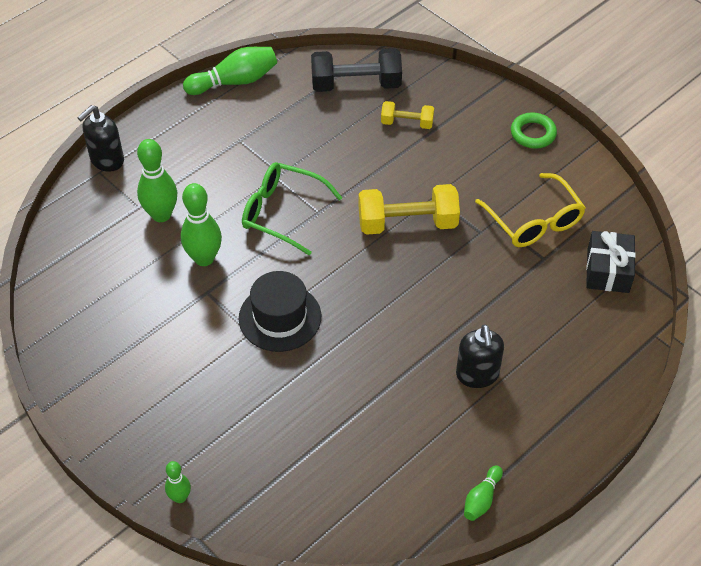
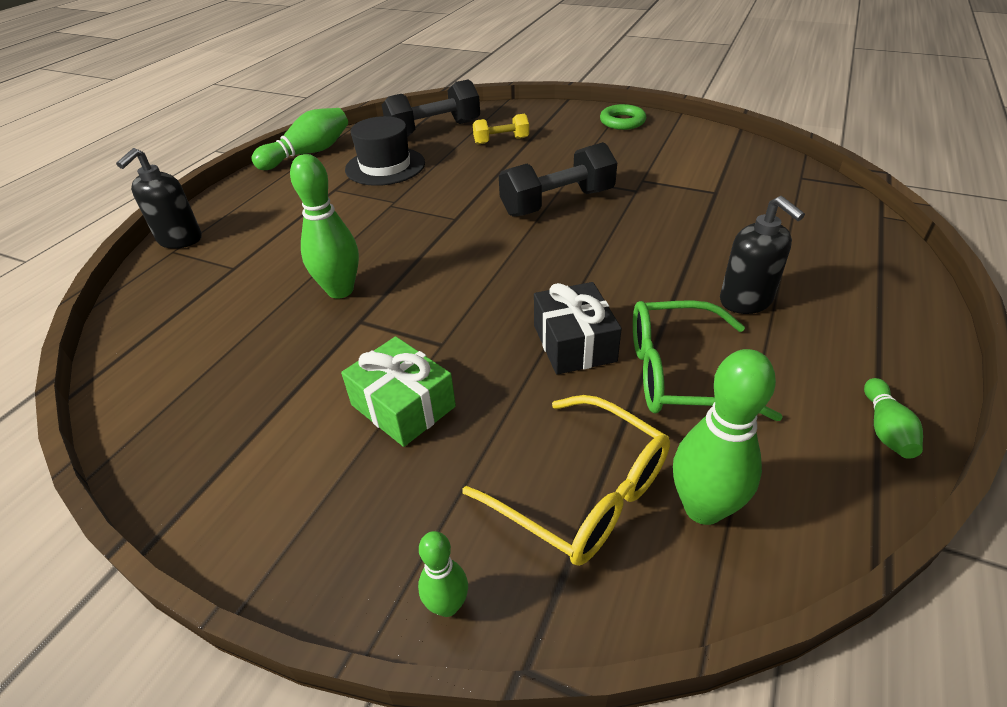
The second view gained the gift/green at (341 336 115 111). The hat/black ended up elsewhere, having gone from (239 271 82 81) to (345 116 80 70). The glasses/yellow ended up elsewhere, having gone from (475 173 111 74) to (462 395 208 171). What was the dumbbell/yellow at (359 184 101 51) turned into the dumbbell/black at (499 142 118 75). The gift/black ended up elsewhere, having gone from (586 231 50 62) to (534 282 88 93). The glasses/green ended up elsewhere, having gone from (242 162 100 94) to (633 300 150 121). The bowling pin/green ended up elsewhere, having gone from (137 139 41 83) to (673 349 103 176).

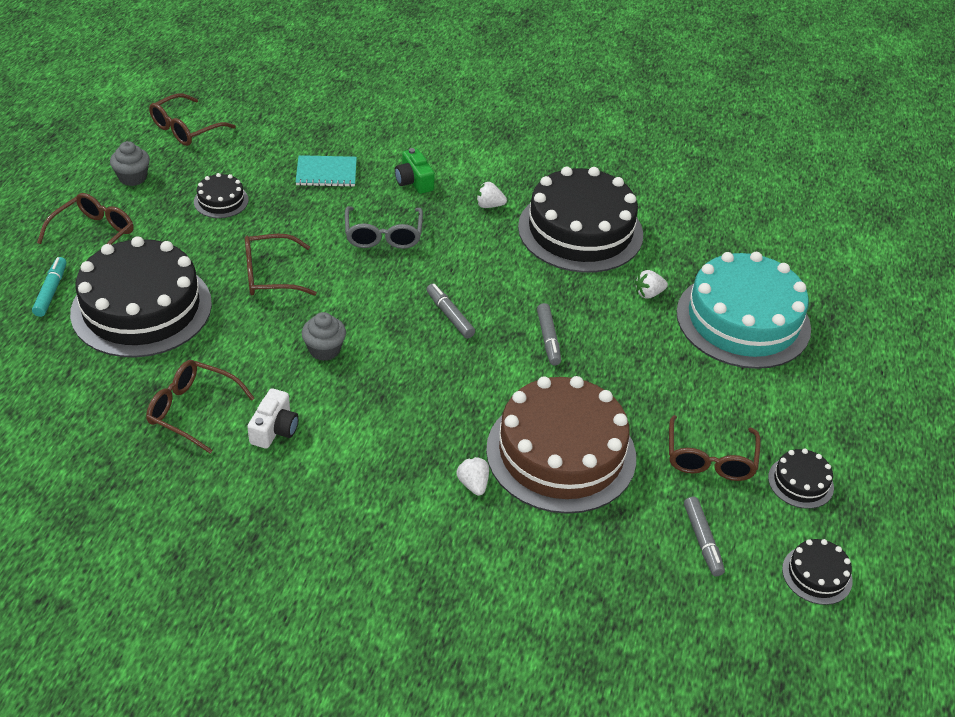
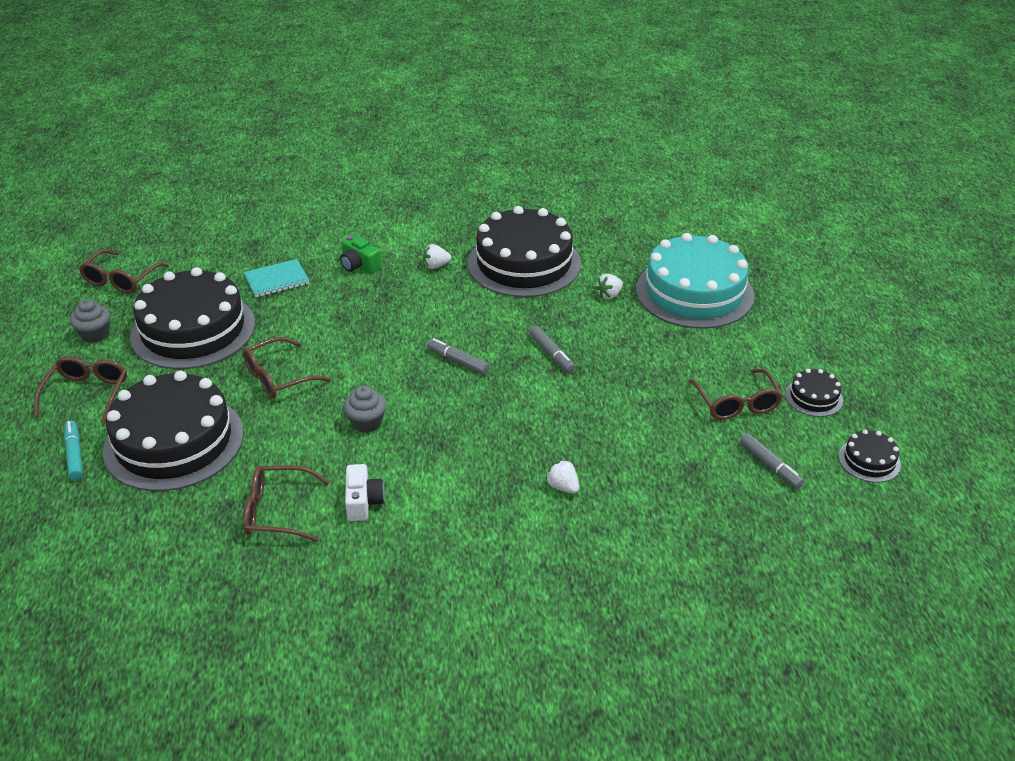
The size of the cake/black at (194 173 55 45) changed by a factor of 2.32. The second view lost the glasses/grey at (345 206 78 43). The second view lost the cake/brown at (486 376 150 138).

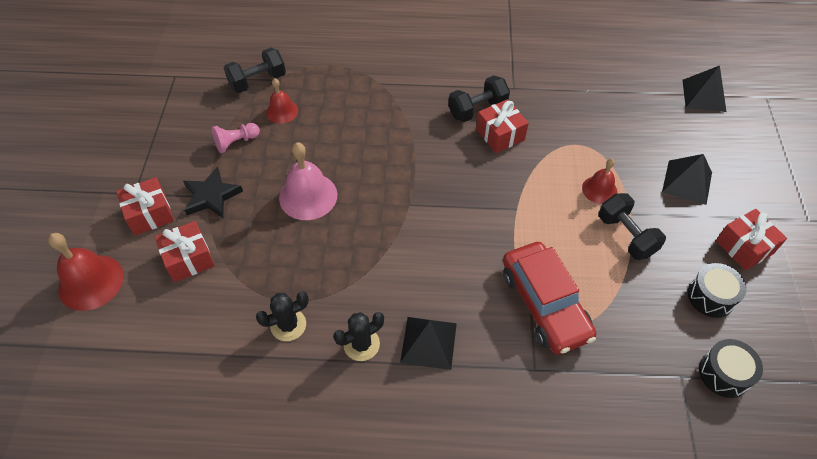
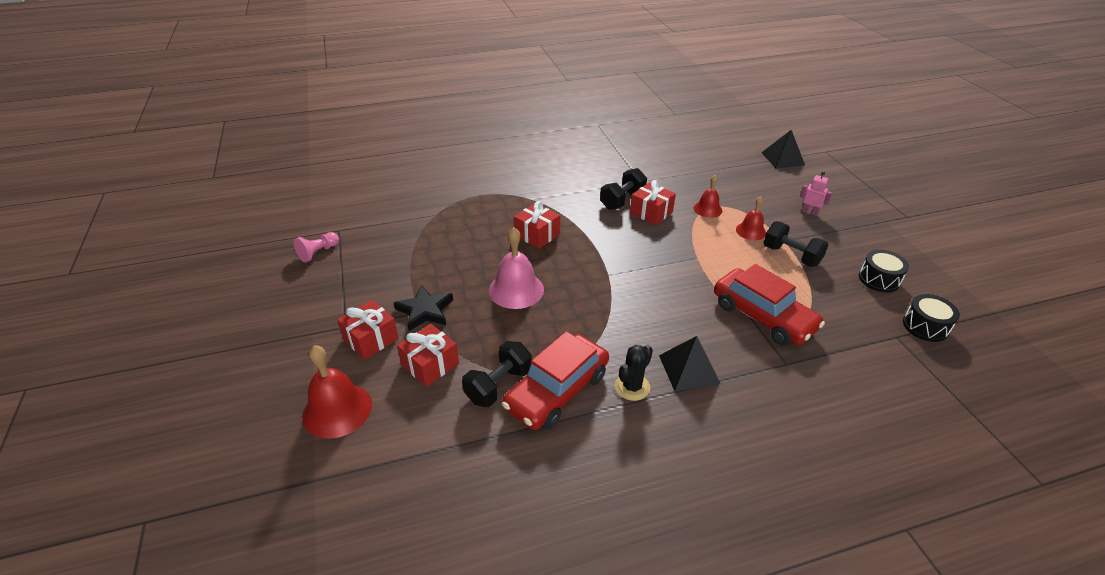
The pawn/pink ended up elsewhere, having gone from (212 123 48 30) to (294 232 45 30). The dumbbell/black ended up elsewhere, having gone from (224 48 62 45) to (462 341 70 66). Where the cactus/black stood at (256 291 53 50), the car/red came to stand at (502 331 107 99). The gift/red ended up elsewhere, having gone from (716 209 71 62) to (514 201 46 48). The bell/red ended up elsewhere, having gone from (266 78 32 46) to (693 175 29 43). Where the pyramid/black stood at (662 154 50 51), the robot/pink came to stand at (800 171 32 45).

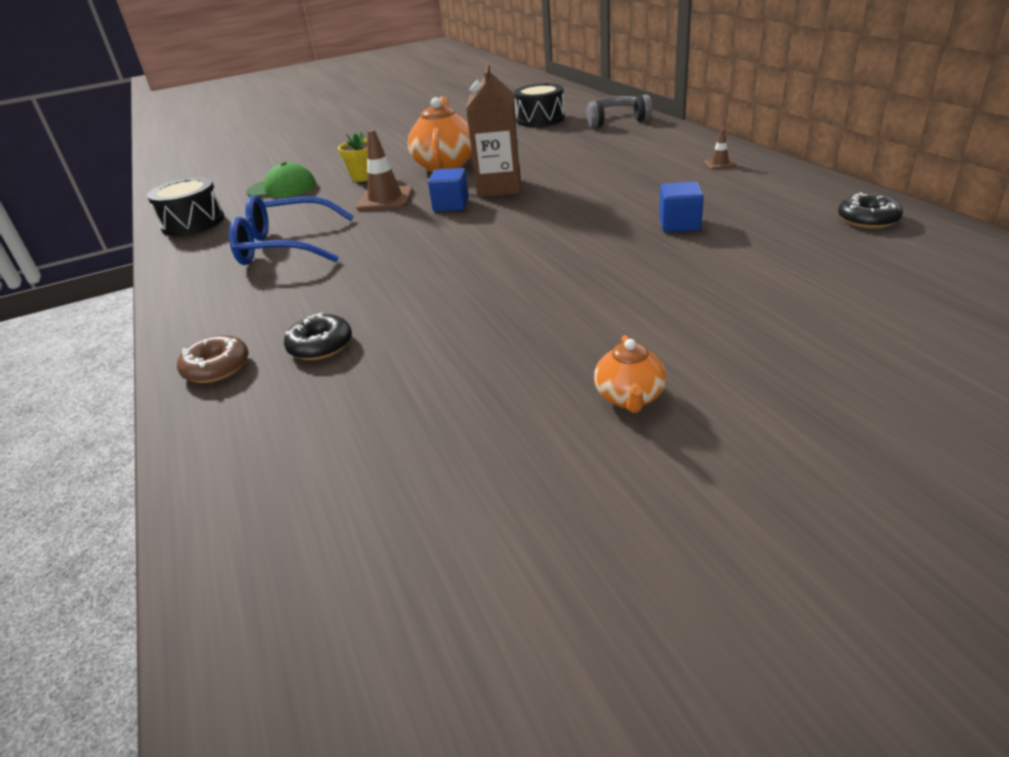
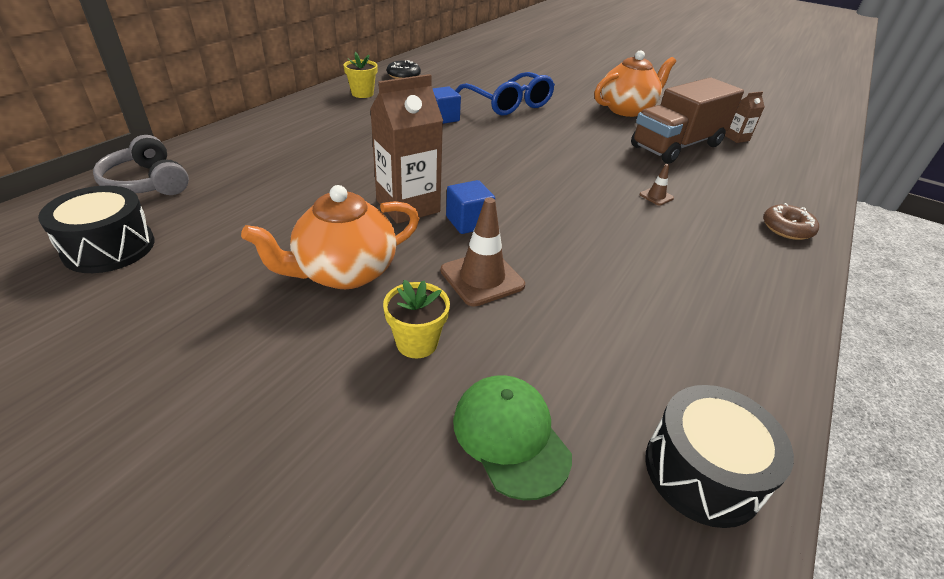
The second view gained the flower pot/yellow at (343 52 35 46). The glasses/blue ended up elsewhere, having gone from (229 195 125 70) to (455 72 100 43). The size of the teapot/orange at (594 335 72 78) changed by a factor of 1.85. The second view gained the truck/brown at (631 78 113 85). The traffic cone/brown ended up elsewhere, having gone from (704 129 32 40) to (640 164 34 42). The second view gained the carton/brown at (725 91 40 52). The second view lost the donut/black at (284 312 68 48).

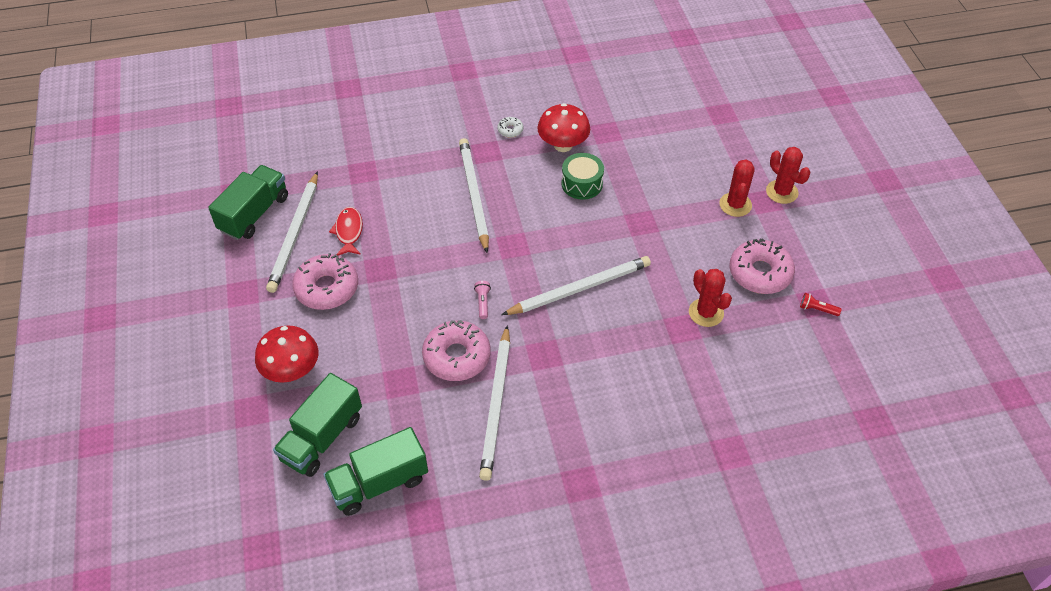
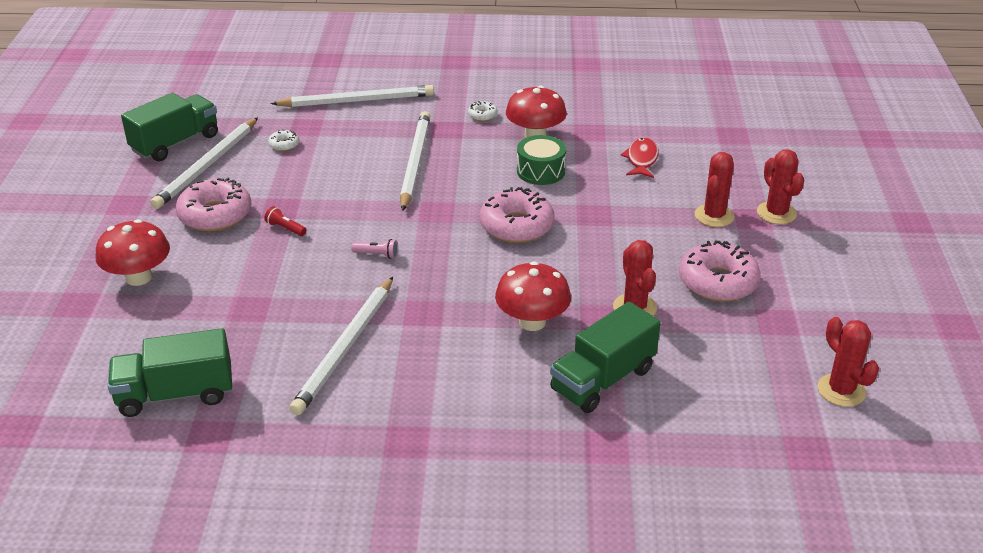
The flashlight/red ended up elsewhere, having gone from (800 293 41 23) to (264 206 42 30). The second view gained the donut/white at (268 130 31 21). The pencil/white ended up elsewhere, having gone from (501 256 150 59) to (271 85 163 22). The flashlight/pink at (474 281 17 38) ended up facing another way, 90 degrees clockwise from before. The donut/pink ended up elsewhere, having gone from (422 320 68 61) to (479 187 75 56). The second view gained the mushroom/red at (495 261 76 70). The truck/green ended up elsewhere, having gone from (273 373 89 104) to (550 302 111 111). The fish/red ended up elsewhere, having gone from (329 207 34 49) to (621 137 38 41). The second view gained the cactus/red at (817 317 62 90).

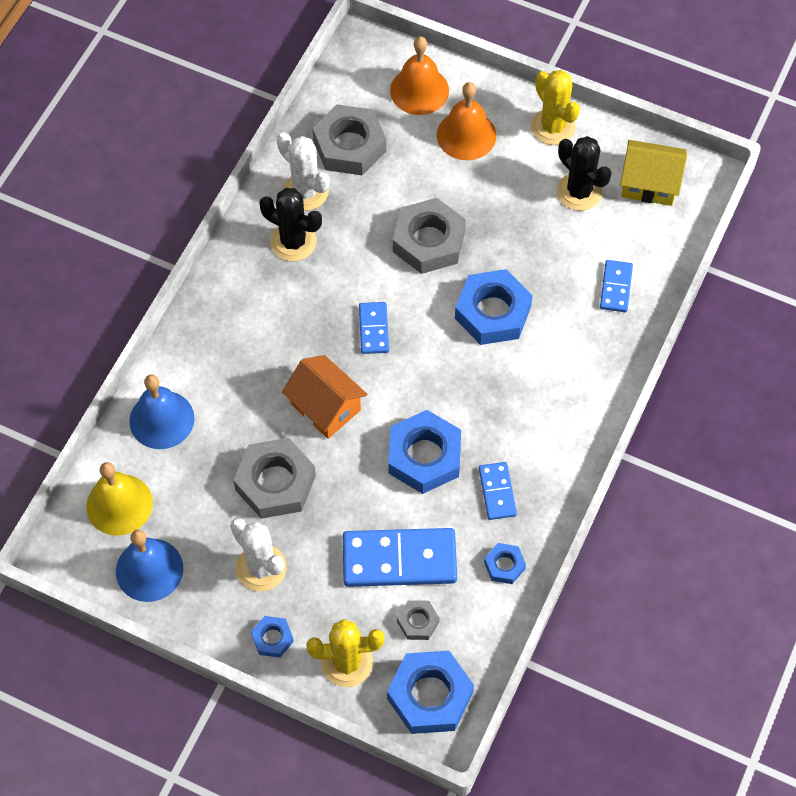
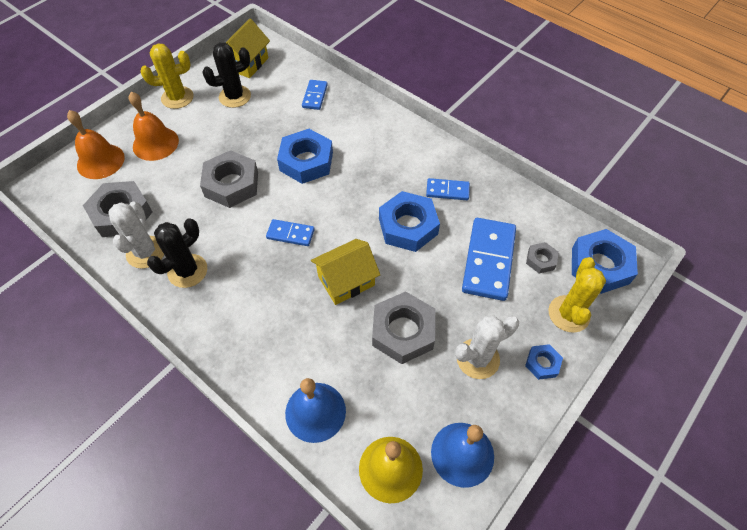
The cactus/white at (277 133 53 78) ended up facing another way, 60 degrees counterclockwise from before. The domino/blue at (600 260 33 52) ended up facing another way, 75 degrees clockwise from before. What was the house/orange at (282 355 86 84) turned into the house/yellow at (311 239 69 66). The second view lost the nut/blue at (484 543 42 41).

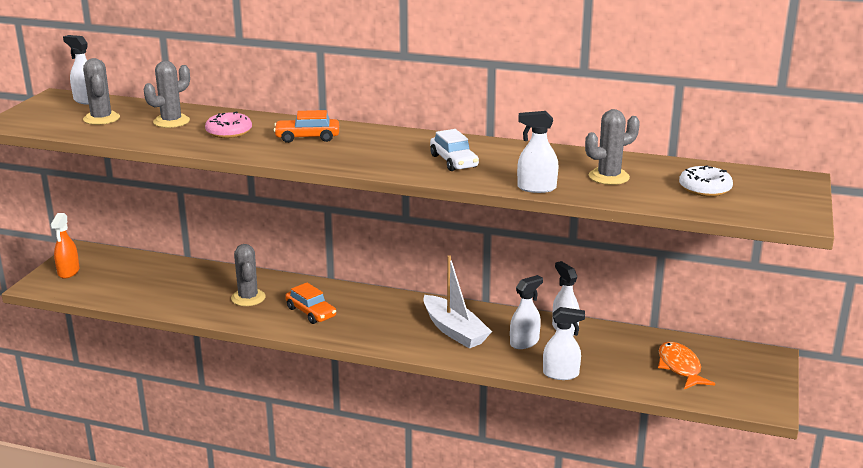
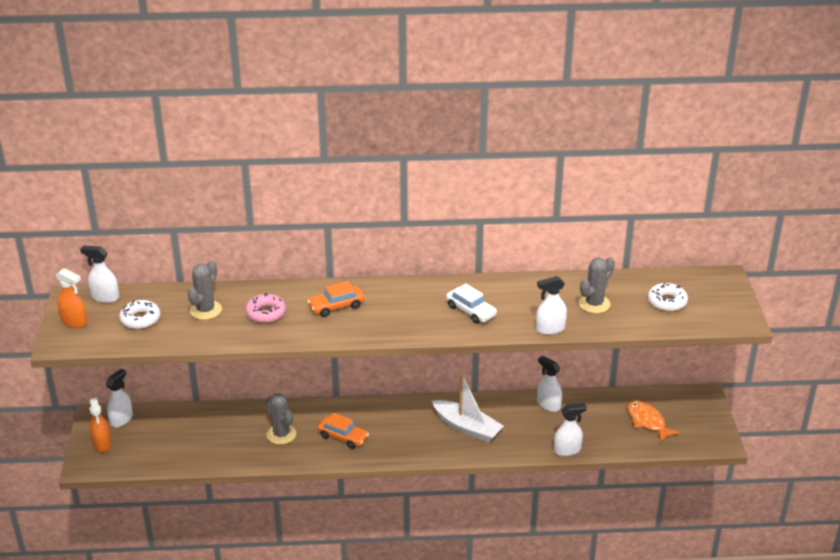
The second view gained the spray bottle/orange at (56 268 31 60). The spray bottle/white ended up elsewhere, having gone from (510 275 33 74) to (106 369 27 58). Where the cactus/grey stood at (83 58 37 67), the donut/white came to stand at (119 300 41 29).

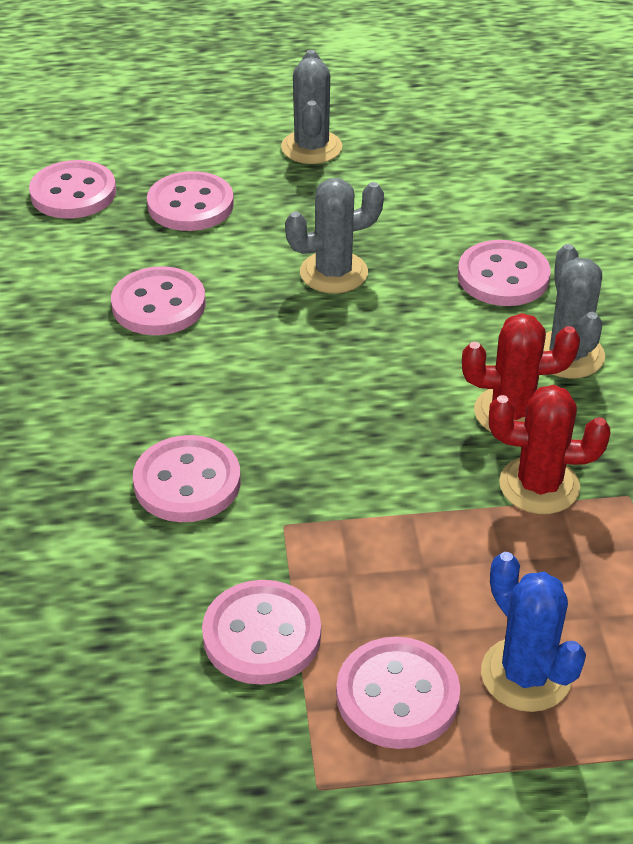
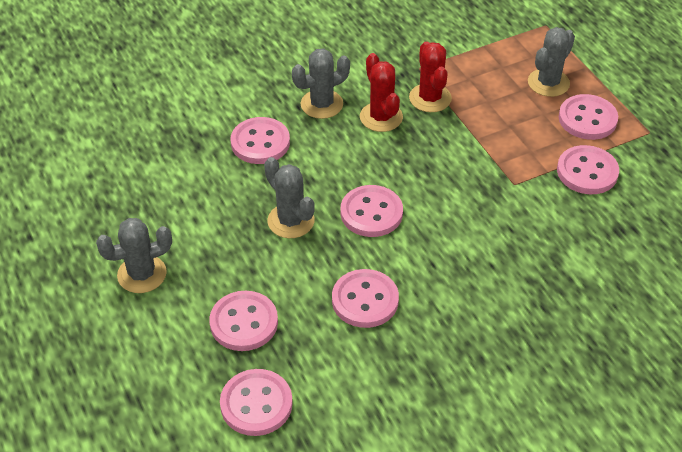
The button/pink ended up elsewhere, having gone from (133 435 108 87) to (340 185 63 52). What was the cactus/blue at (481 552 105 160) turned into the cactus/grey at (528 27 47 70).

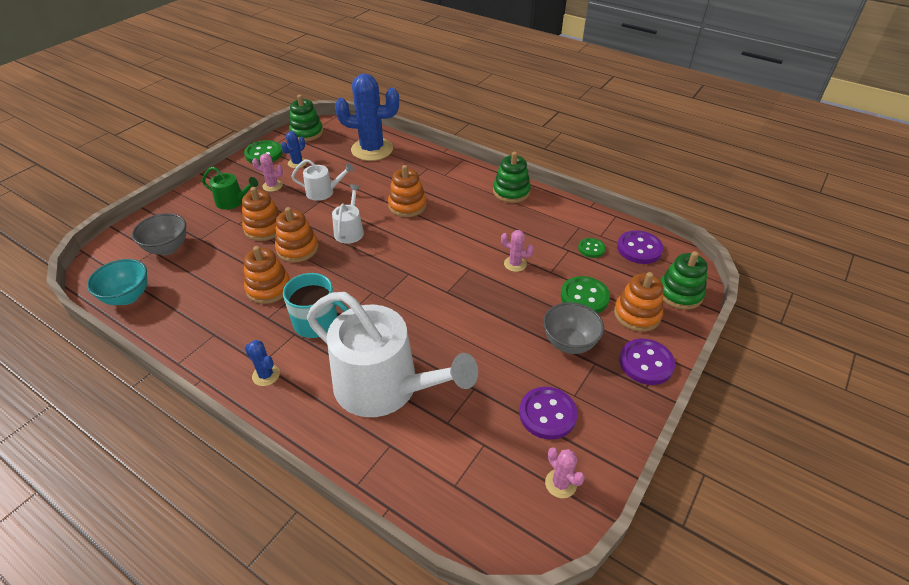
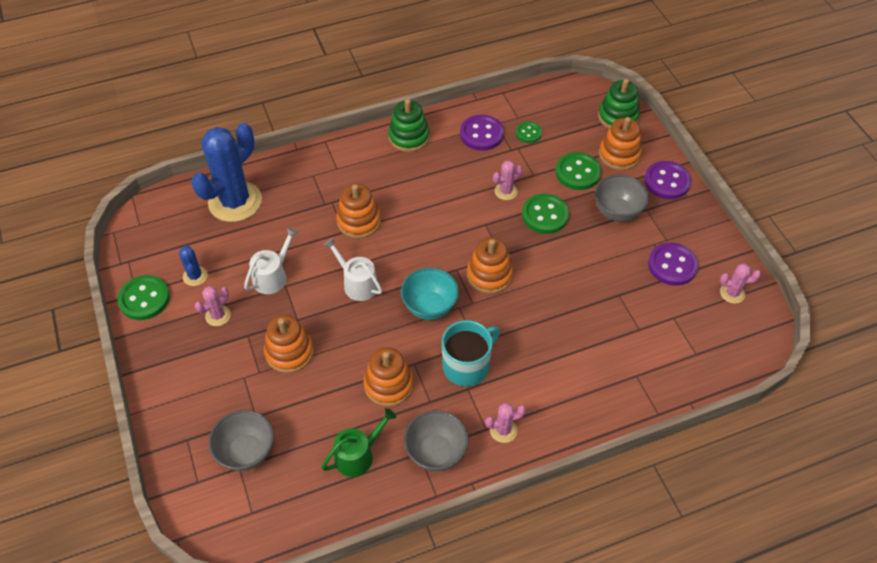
The watering can/green ended up elsewhere, having gone from (202 167 56 43) to (321 408 75 69). The bowl/turquoise ended up elsewhere, having gone from (87 259 61 46) to (401 268 58 52). The second view gained the bowl/grey at (404 410 64 61). The button/purple ended up elsewhere, having gone from (617 230 46 34) to (460 115 44 36). The stacking toy/orange ended up elsewhere, having gone from (275 207 43 56) to (467 238 46 56). What was the cactus/blue at (245 340 35 46) turned into the cactus/pink at (485 403 41 40). The second view gained the button/green at (522 194 47 40). The second view lost the stacking toy/green at (289 95 34 46). The second view lost the watering can/white at (307 292 171 125).

